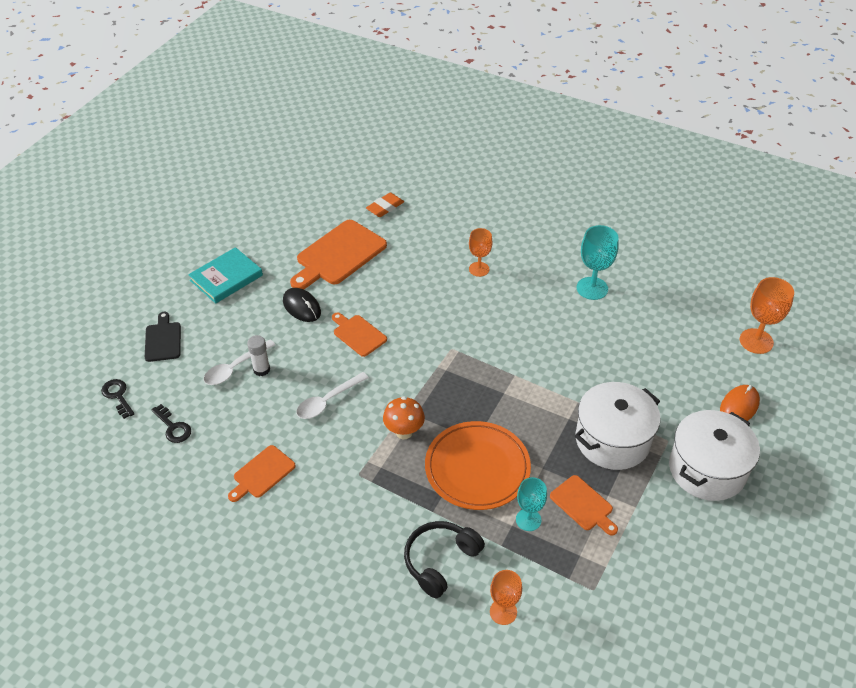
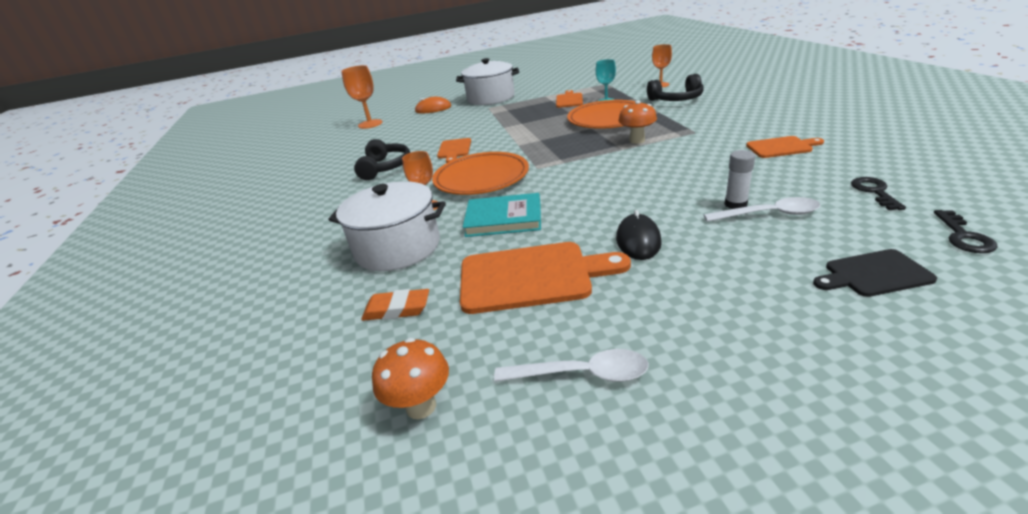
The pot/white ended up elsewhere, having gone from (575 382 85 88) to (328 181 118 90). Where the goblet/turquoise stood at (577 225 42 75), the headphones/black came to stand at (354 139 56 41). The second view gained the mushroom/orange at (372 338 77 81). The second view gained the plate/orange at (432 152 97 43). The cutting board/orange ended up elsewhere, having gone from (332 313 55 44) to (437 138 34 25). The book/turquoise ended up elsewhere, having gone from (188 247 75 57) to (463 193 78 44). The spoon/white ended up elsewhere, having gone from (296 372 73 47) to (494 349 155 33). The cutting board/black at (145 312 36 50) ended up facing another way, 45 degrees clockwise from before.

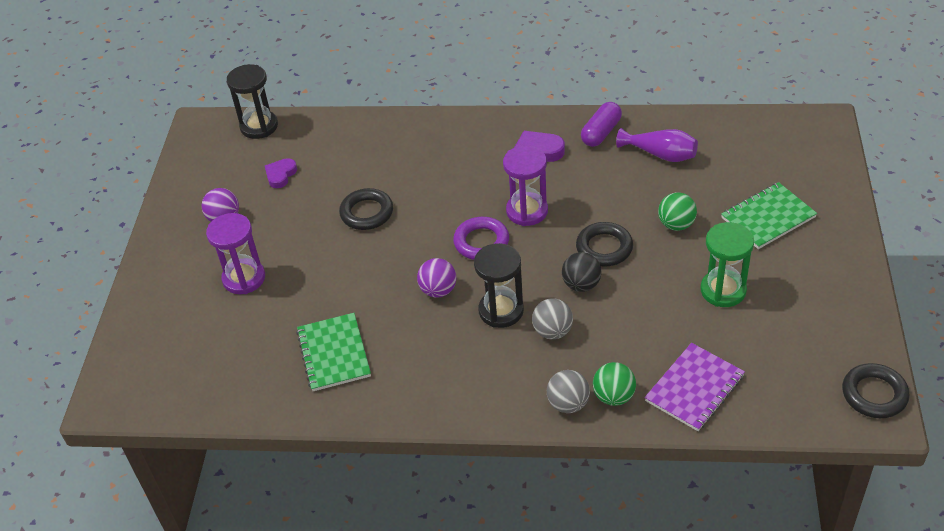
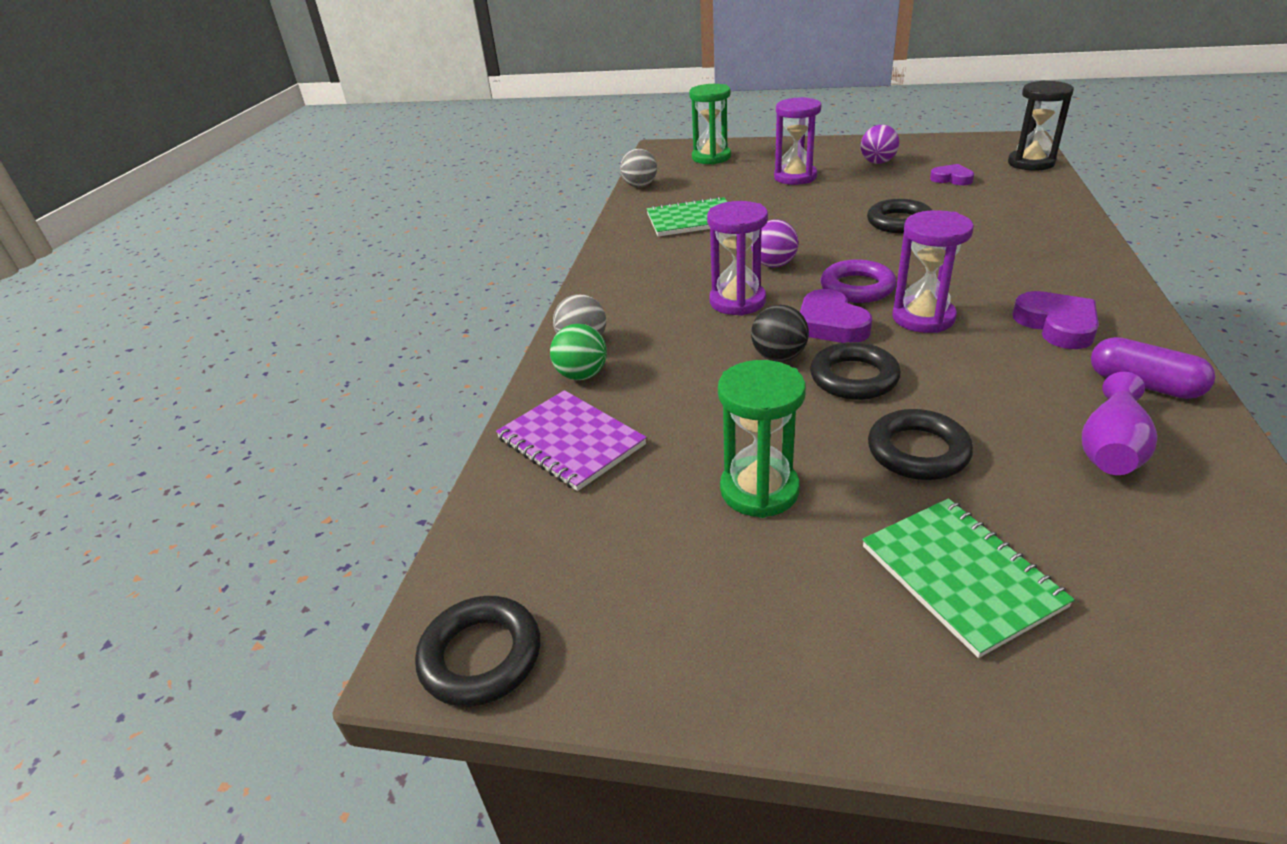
The ball/grey ended up elsewhere, having gone from (532 298 41 41) to (620 149 37 38). The second view gained the hourglass/green at (689 84 42 81). What was the hourglass/black at (474 243 50 85) turned into the hourglass/purple at (707 201 61 115). The second view gained the heart/purple at (800 289 72 54). Where the ball/green stood at (658 193 39 38), the ring/black came to stand at (868 409 105 71).

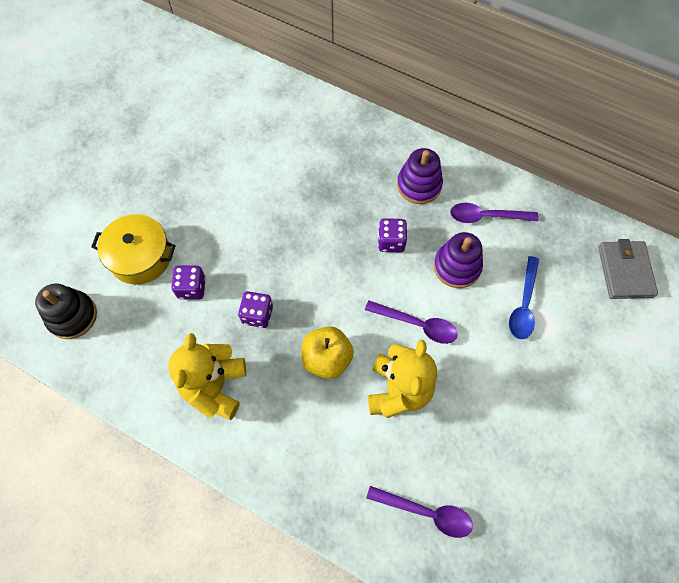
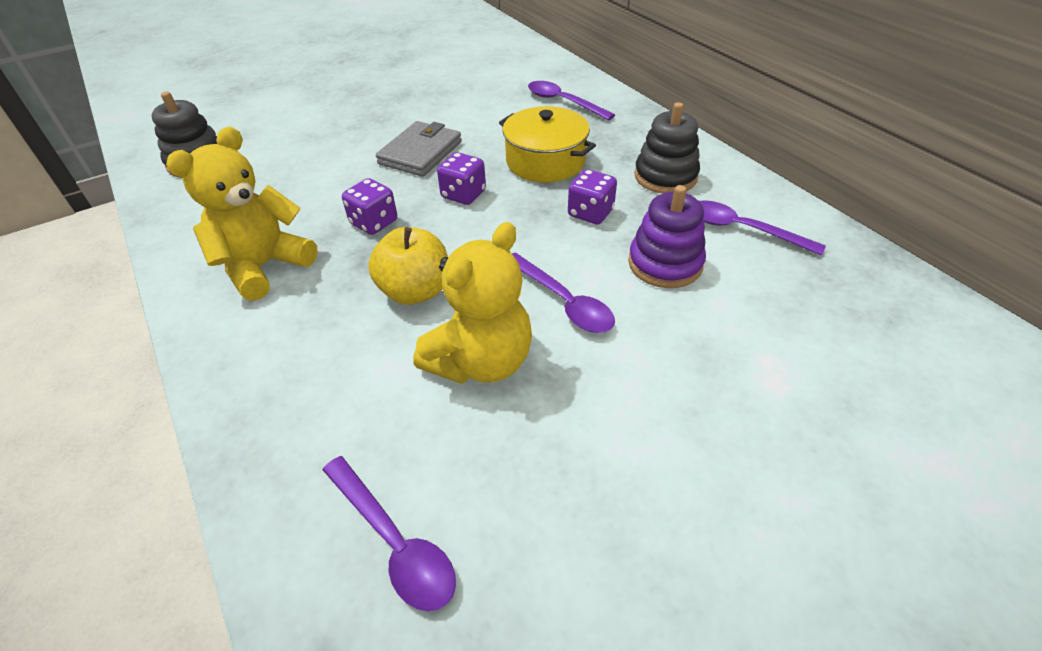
The wallet/grey ended up elsewhere, having gone from (598 239 60 60) to (376 121 86 56). The dice/purple ended up elsewhere, having gone from (171 266 35 33) to (437 152 49 53). The pot/yellow ended up elsewhere, having gone from (91 214 85 71) to (499 106 97 76). The second view gained the spoon/purple at (528 81 87 39). What was the stacking toy/purple at (397 148 46 56) turned into the stacking toy/black at (634 102 66 92). The second view lost the spoon/blue at (509 256 30 83).

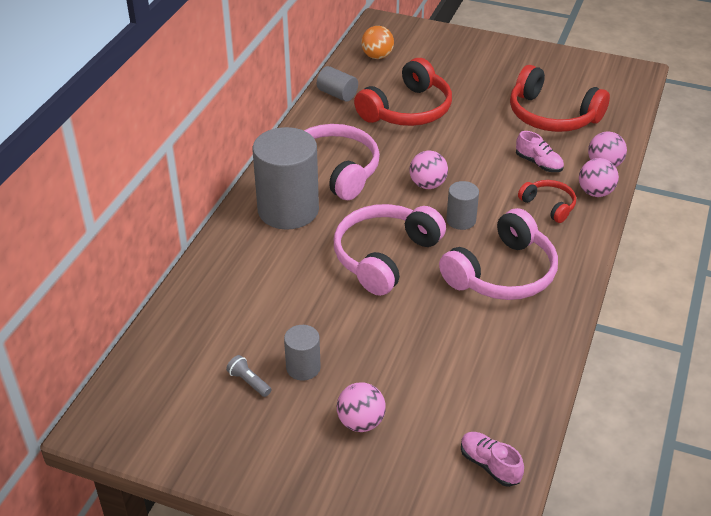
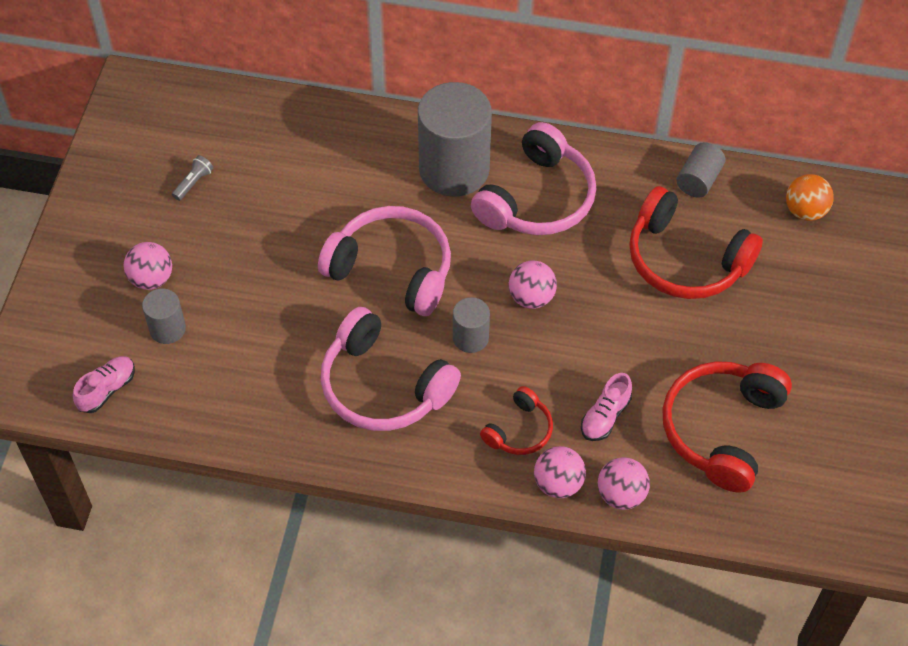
The cylinder/grey ended up elsewhere, having gone from (284 325 37 55) to (142 289 44 55).

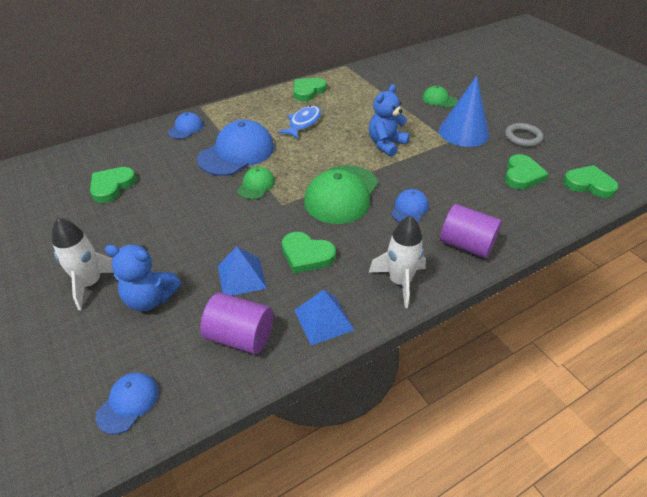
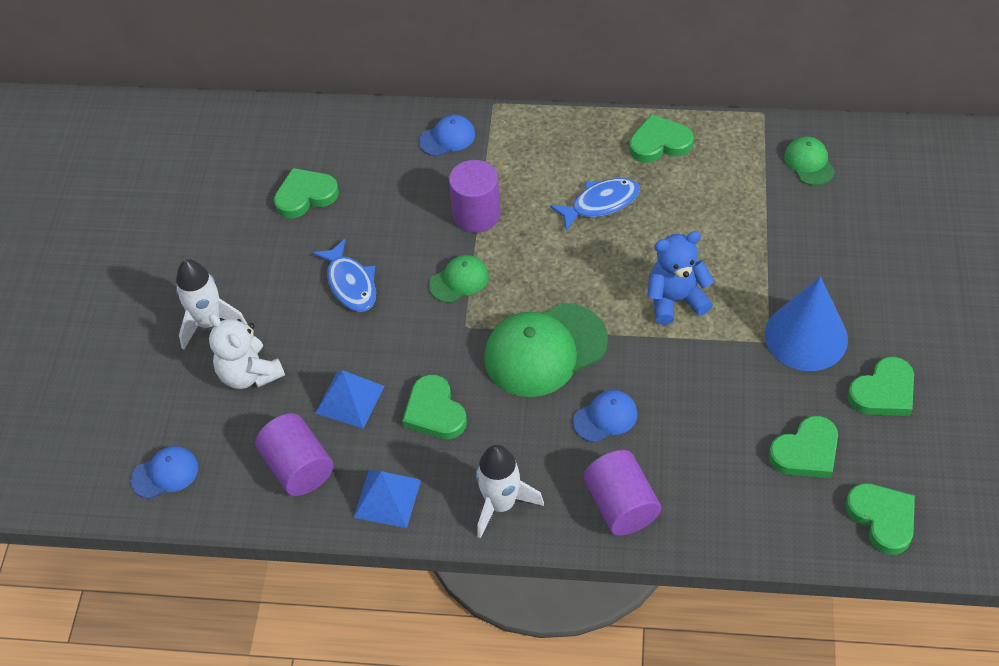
What was the teddy bear/blue at (105 245 76 66) turned into the teddy bear/white at (209 314 76 75). The second view gained the fish/blue at (313 239 63 73). Where the cap/blue stood at (197 120 77 56), the cylinder/purple came to stand at (449 160 52 73). The cap/green ended up elsewhere, having gone from (422 86 36 22) to (784 137 51 49). Where the ring/grey stood at (505 123 38 24), the heart/green came to stand at (847 357 67 59).

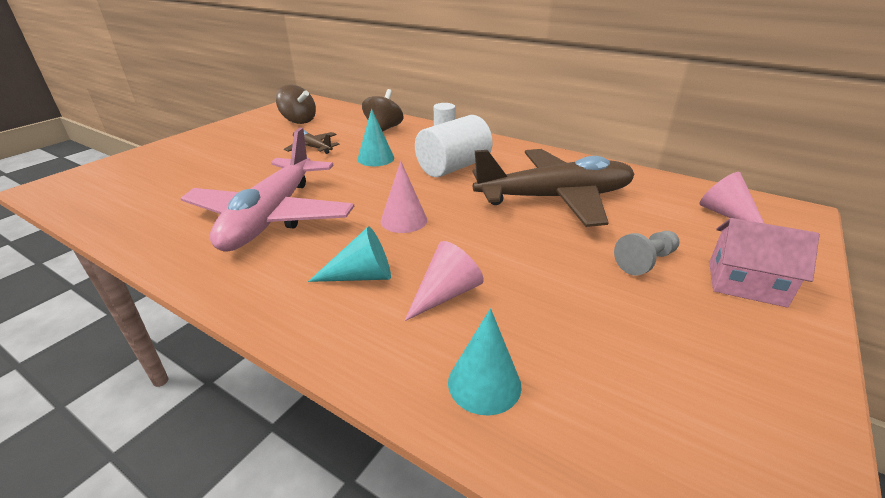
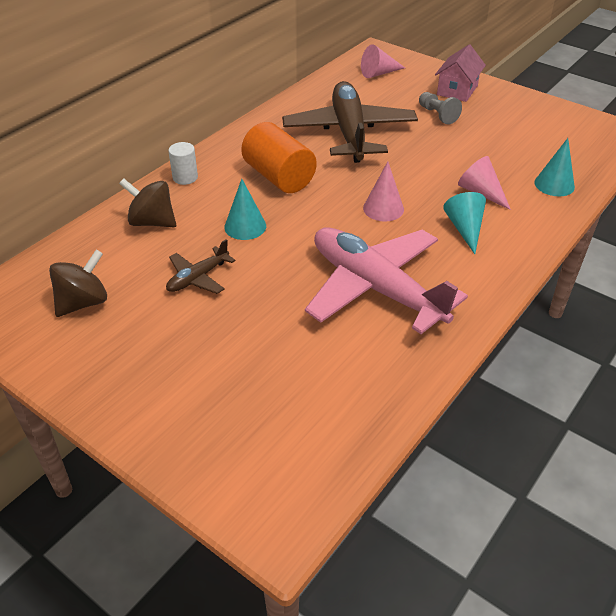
What was the cylinder/white at (415 115 78 62) turned into the cylinder/orange at (241 122 76 71). The plane/pink at (180 128 174 124) ended up facing another way, 150 degrees counterclockwise from before.

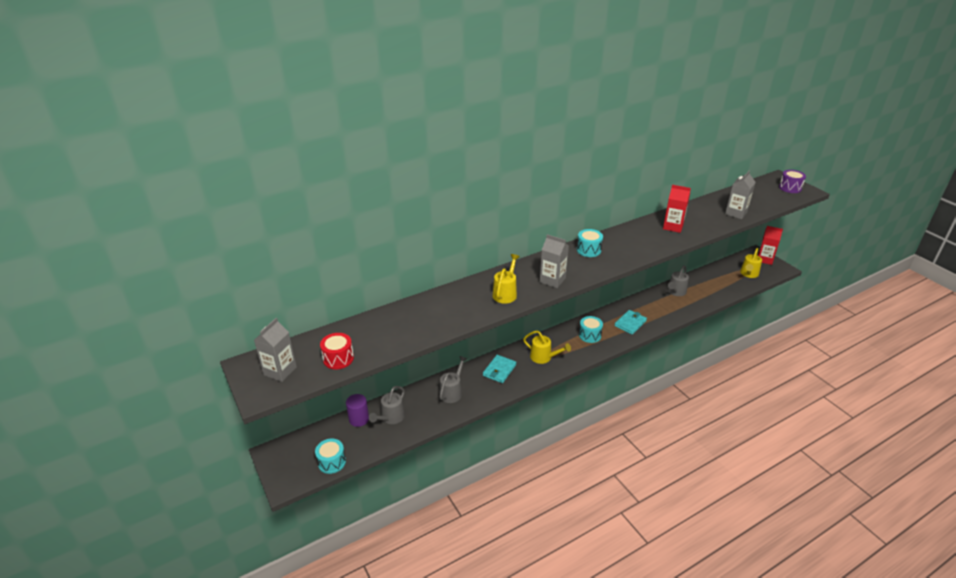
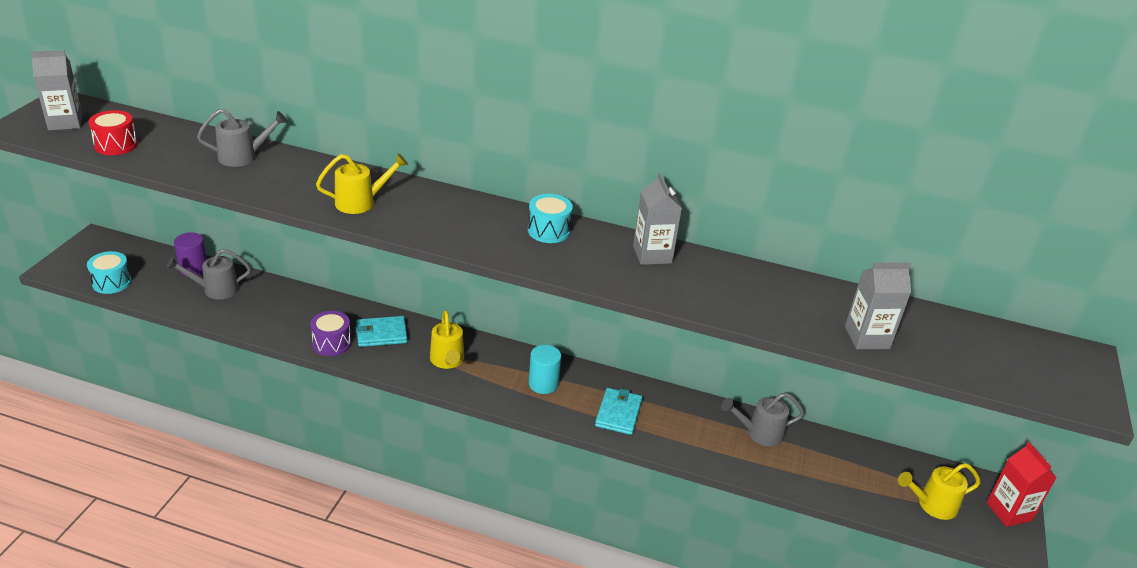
The watering can/grey ended up elsewhere, having gone from (439 356 28 47) to (197 109 91 58). The drum/purple ended up elsewhere, having gone from (779 170 27 23) to (310 311 41 45). Where the drum/turquoise stood at (579 316 24 27), the cylinder/turquoise came to stand at (529 345 32 49). The wallet/turquoise at (614 310 33 25) ended up facing another way, 75 degrees counterclockwise from before. The carton/grey ended up elsewhere, having gone from (540 234 29 54) to (633 173 49 92). The second view lost the carton/red at (663 185 28 48).

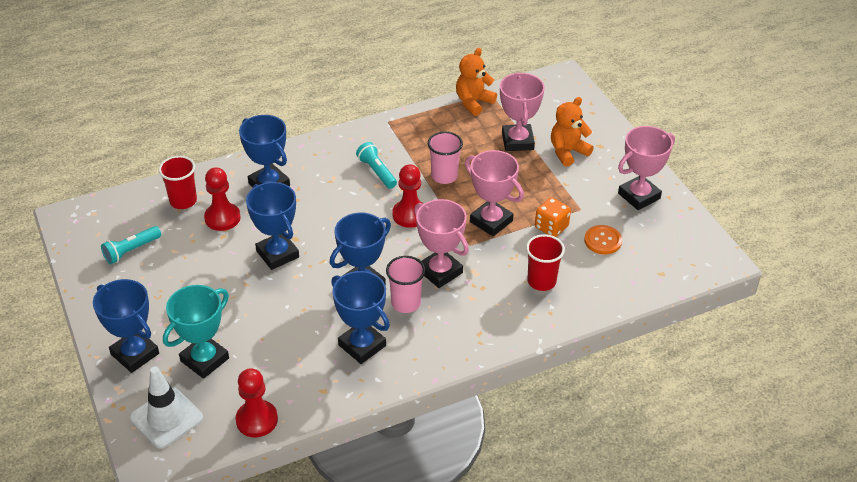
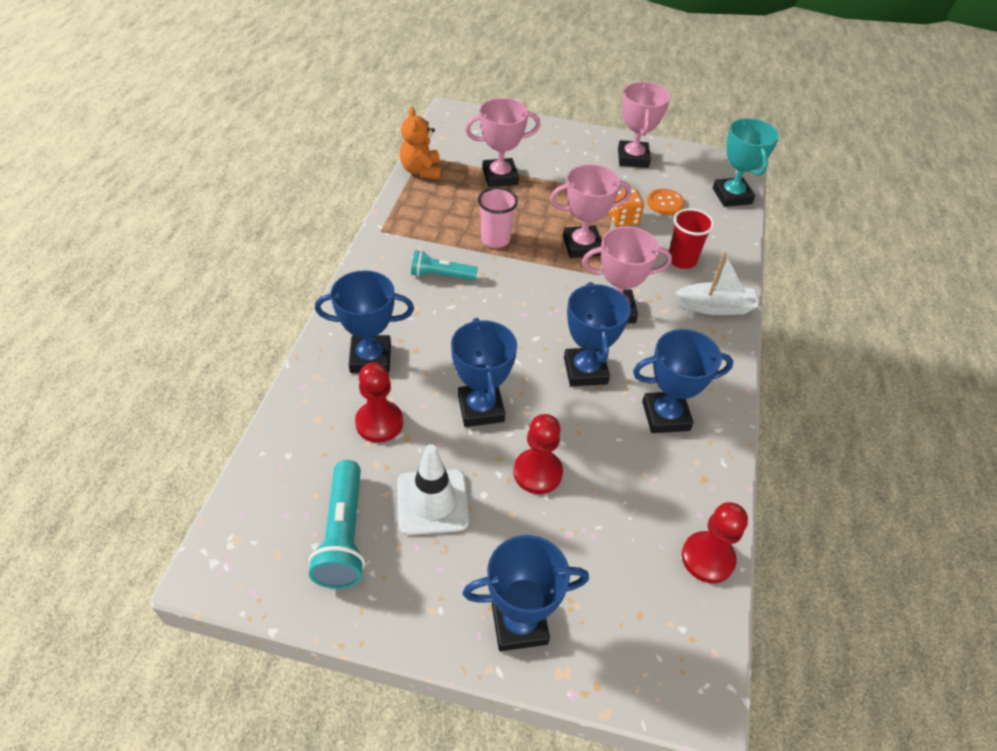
The size of the flashlight/turquoise at (101 226 60 38) changed by a factor of 1.51. The traffic cone/white ended up elsewhere, having gone from (130 366 73 83) to (397 444 72 91). The trophy/blue at (246 182 53 88) ended up facing another way, 75 degrees clockwise from before. The trophy/pink at (500 72 45 79) ended up facing another way, 45 degrees counterclockwise from before. The pawn/red ended up elsewhere, having gone from (392 164 32 64) to (513 414 50 80). The second view gained the boat/white at (675 252 84 63). The trophy/turquoise ended up elsewhere, having gone from (163 285 66 94) to (713 118 66 89). The second view lost the cup/red at (159 156 38 53). The second view lost the cup/pink at (386 256 39 57). The second view lost the teddy bear/orange at (551 97 43 70).

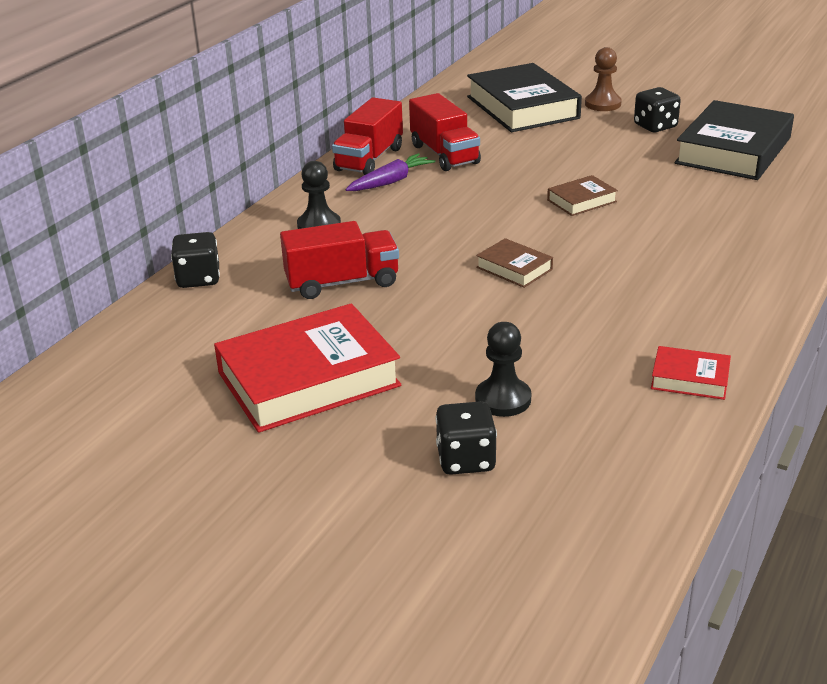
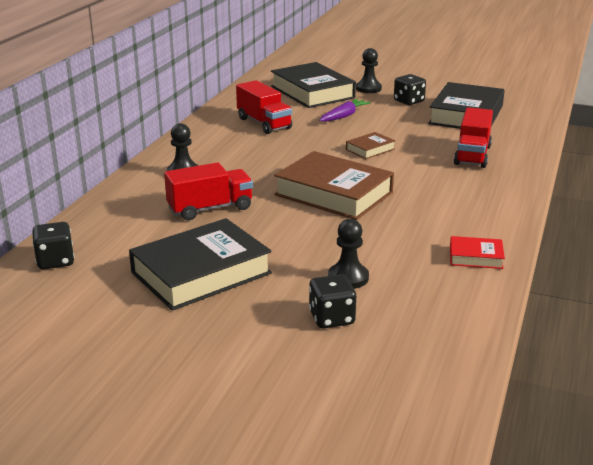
The dice/black ended up elsewhere, having gone from (171 232 49 56) to (32 222 42 47). What was the book/red at (214 303 187 130) turned into the book/black at (129 218 143 93). The size of the book/brown at (476 238 77 50) changed by a factor of 2.15. The carrot/purple ended up elsewhere, having gone from (345 153 90 38) to (319 99 52 23). What was the pawn/brown at (585 47 37 64) turned into the pawn/black at (356 48 26 45). The truck/red ended up elsewhere, having gone from (332 97 71 78) to (454 107 39 61).

